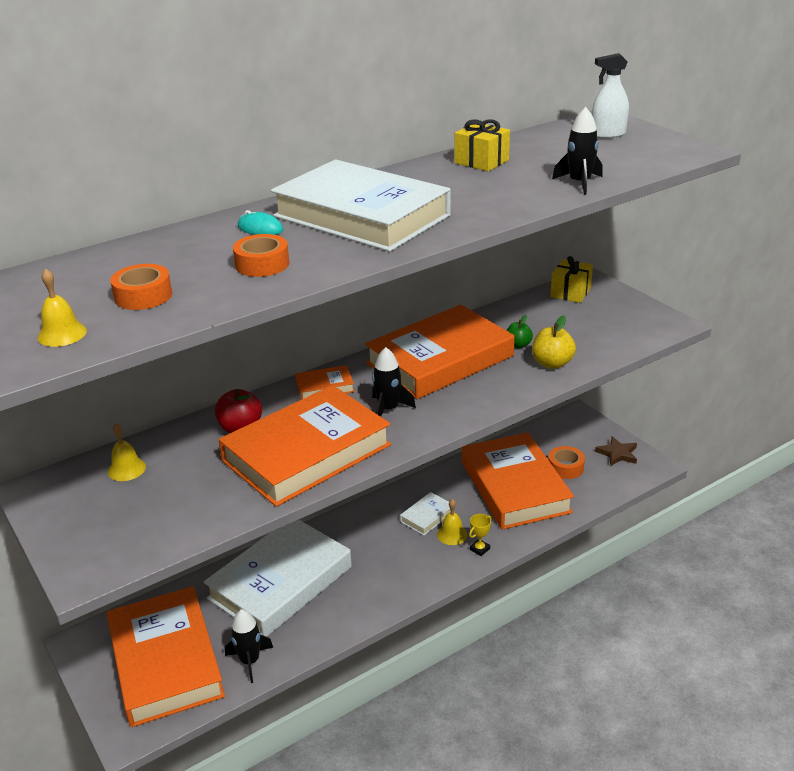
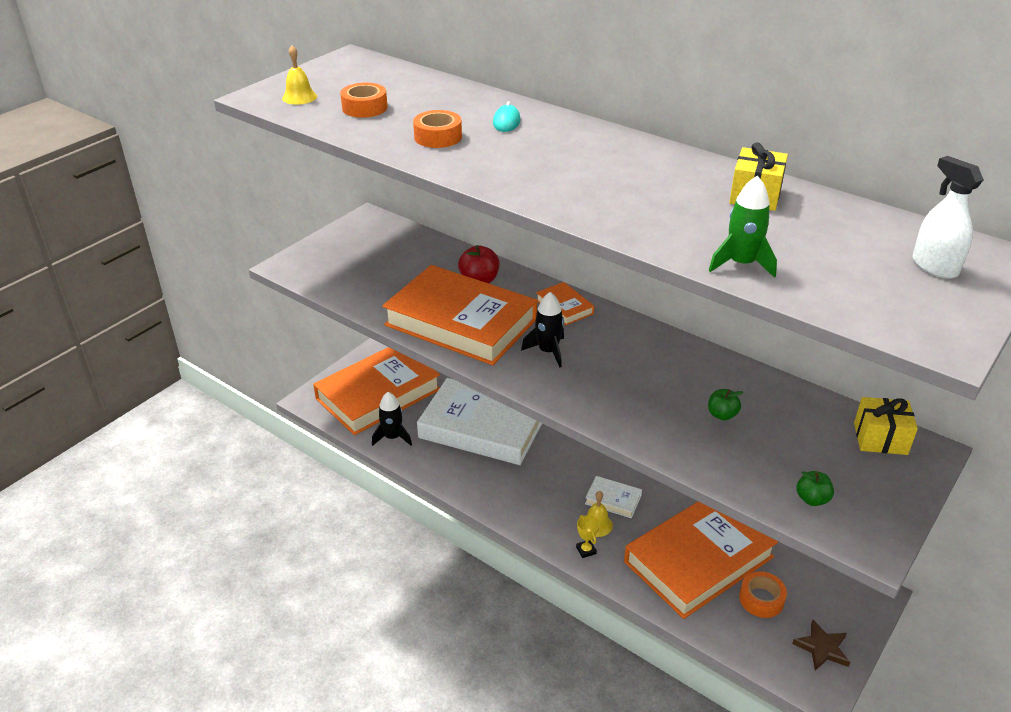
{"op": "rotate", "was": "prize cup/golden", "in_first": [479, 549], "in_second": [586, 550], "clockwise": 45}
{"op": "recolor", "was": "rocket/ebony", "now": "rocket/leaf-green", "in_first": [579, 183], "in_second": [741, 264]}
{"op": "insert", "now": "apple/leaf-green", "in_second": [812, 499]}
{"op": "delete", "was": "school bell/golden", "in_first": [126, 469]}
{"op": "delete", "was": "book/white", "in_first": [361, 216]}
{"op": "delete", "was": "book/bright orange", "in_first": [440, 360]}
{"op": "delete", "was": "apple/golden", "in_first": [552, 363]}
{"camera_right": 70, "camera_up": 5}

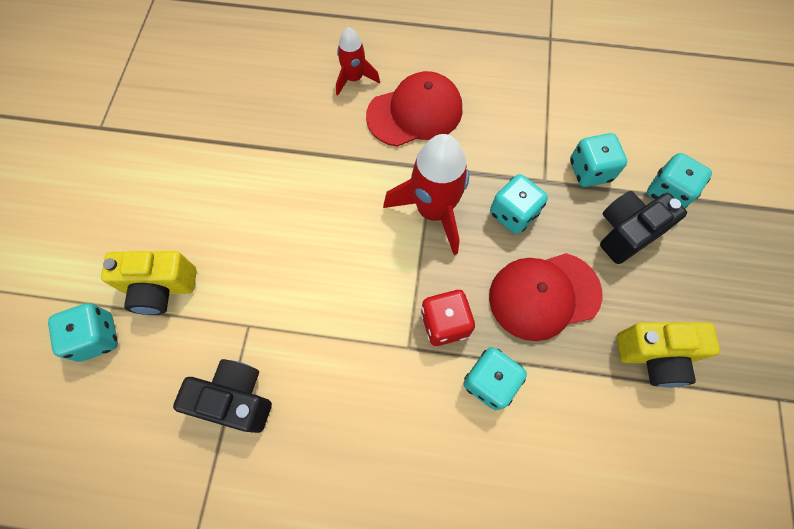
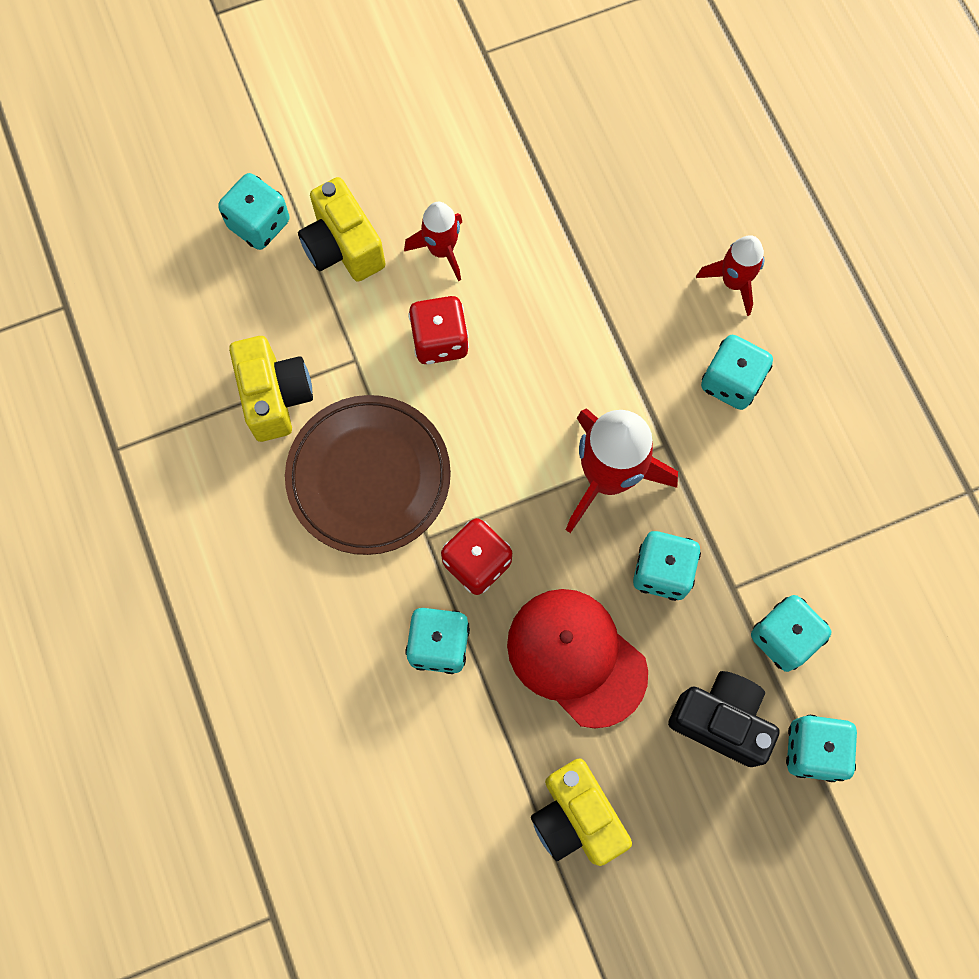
{"op": "recolor", "was": "camera/ebony", "now": "camera/golden", "in_first": [236, 399], "in_second": [275, 397]}
{"op": "insert", "now": "flat dish/russet", "in_second": [369, 477]}
{"op": "insert", "now": "rocket/scarlet", "in_second": [441, 250]}
{"op": "insert", "now": "game die/scarlet", "in_second": [440, 341]}
{"op": "replace", "was": "cap/scarlet", "now": "game die/aqua", "in_first": [415, 113], "in_second": [731, 382]}
{"camera_right": 60, "camera_up": 5}

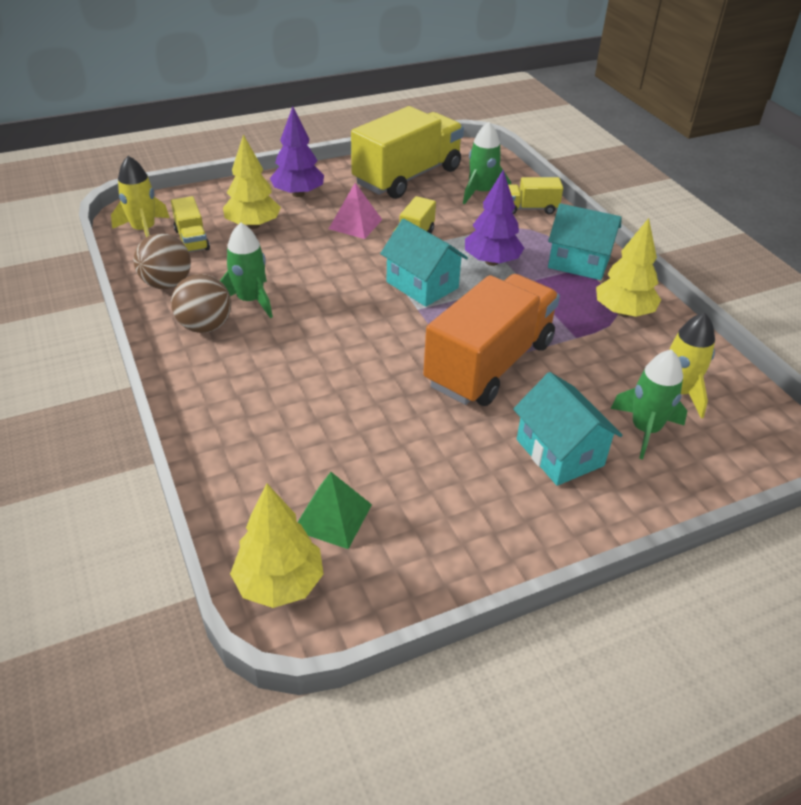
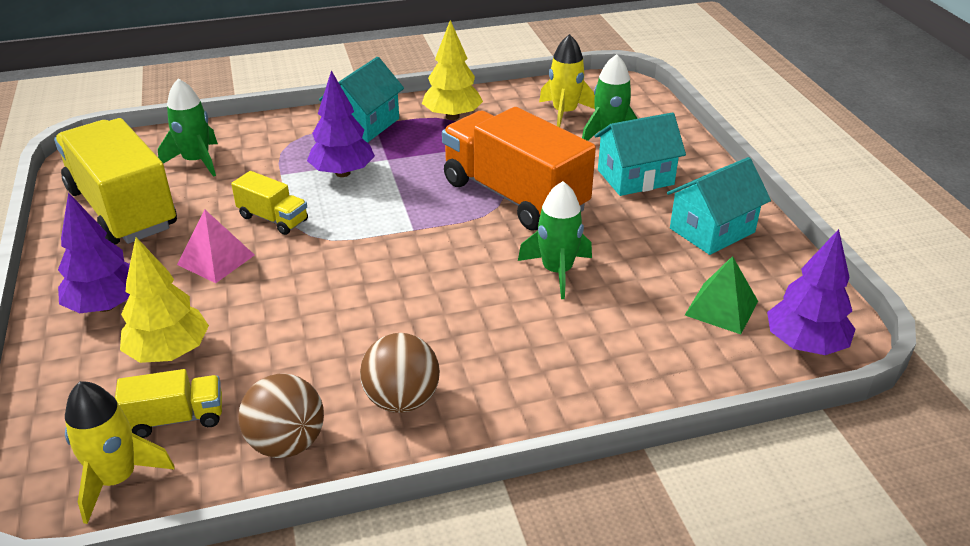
{"op": "move", "was": "rocket/leaf-green", "in_first": [250, 300], "in_second": [557, 271]}
{"op": "move", "was": "toy house/aqua", "in_first": [422, 285], "in_second": [712, 230]}
{"op": "recolor", "was": "toy tree/golden", "now": "toy tree/purple", "in_first": [279, 583], "in_second": [805, 344]}
{"op": "delete", "was": "truck/golden", "in_first": [529, 208]}
{"camera_right": -80, "camera_up": -5}

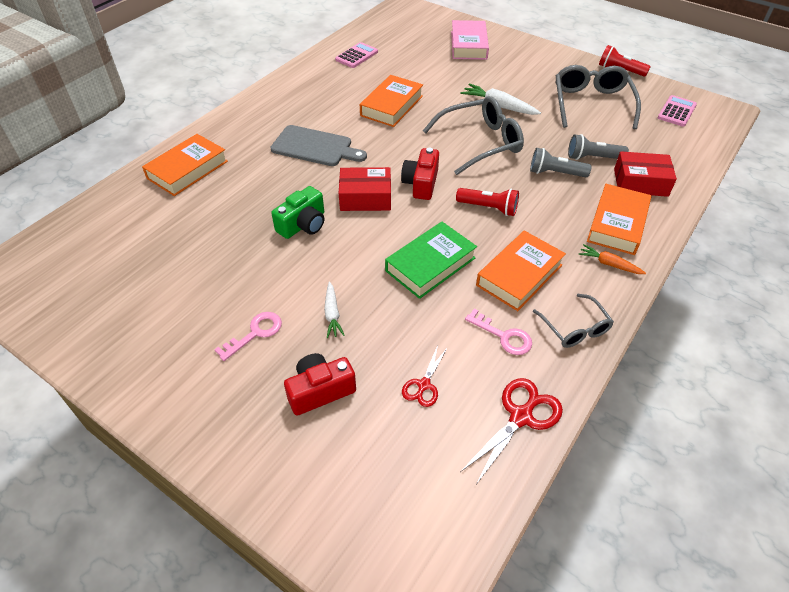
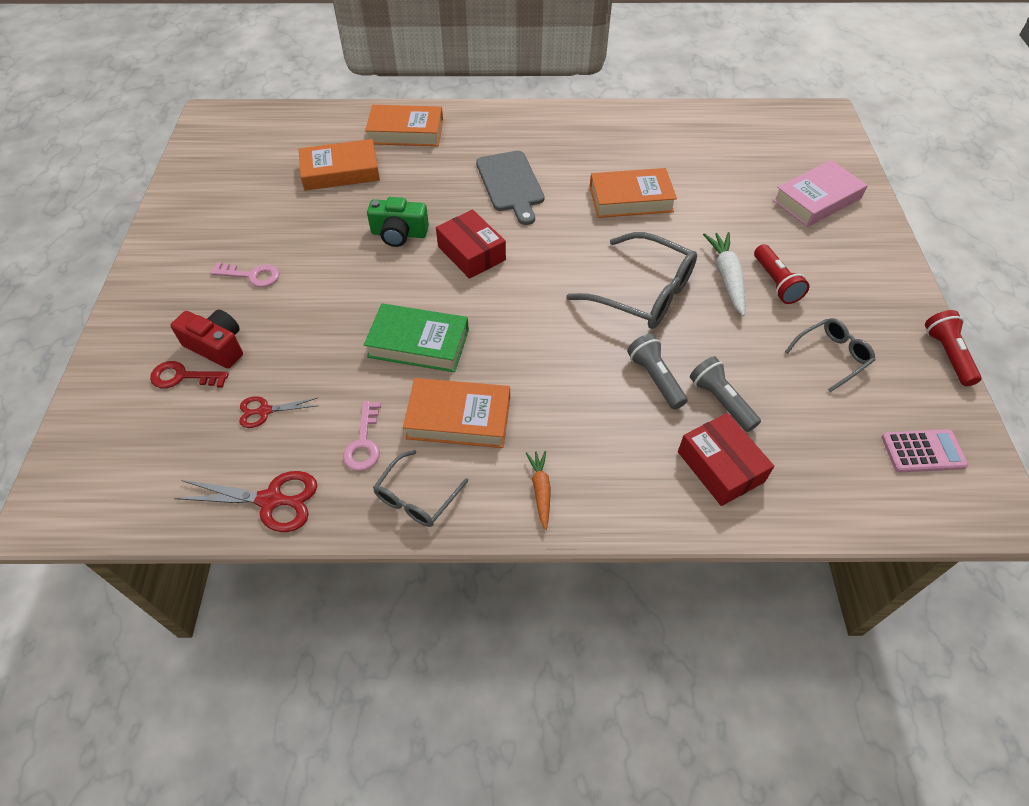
{"op": "insert", "now": "key/scarlet", "in_second": [183, 377]}
{"op": "move", "was": "book/bright orange", "in_first": [617, 224], "in_second": [340, 171]}
{"op": "move", "was": "torch/scarlet", "in_first": [488, 208], "in_second": [775, 283]}
{"op": "resize", "was": "eyeglasses/gray", "in_first": [591, 104], "in_second": [832, 356], "ratio": 0.57}
{"op": "delete", "was": "root vegetable/white", "in_first": [332, 314]}
{"op": "delete", "was": "calculator/rose-pink", "in_first": [356, 56]}
{"op": "delete", "was": "camera/scarlet", "in_first": [421, 183]}
{"camera_right": 55, "camera_up": 5}

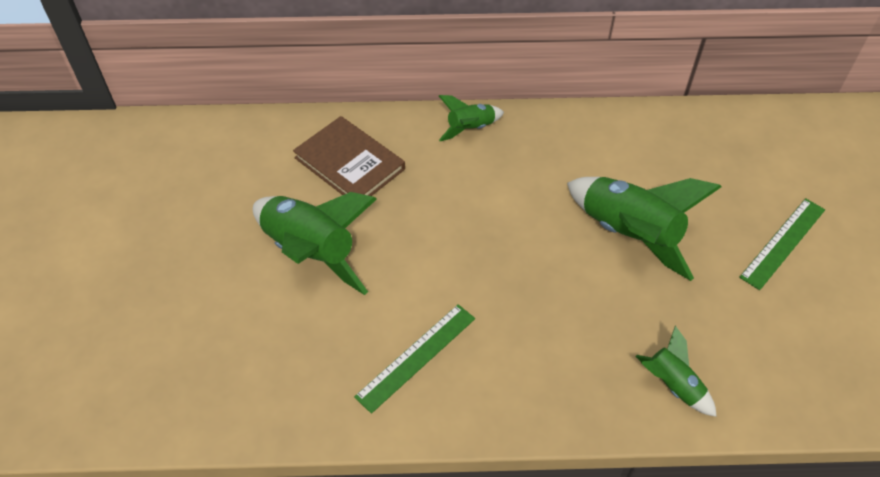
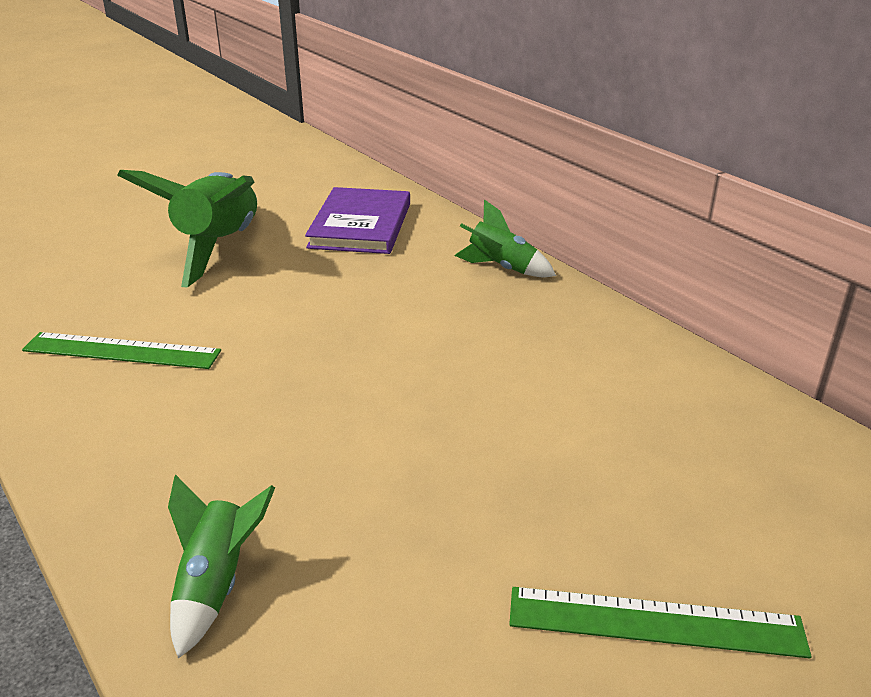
{"op": "recolor", "was": "book/russet", "now": "book/purple", "in_first": [349, 163], "in_second": [361, 225]}
{"op": "delete", "was": "rocket/leaf-green", "in_first": [628, 235]}
{"camera_right": 55, "camera_up": -20}

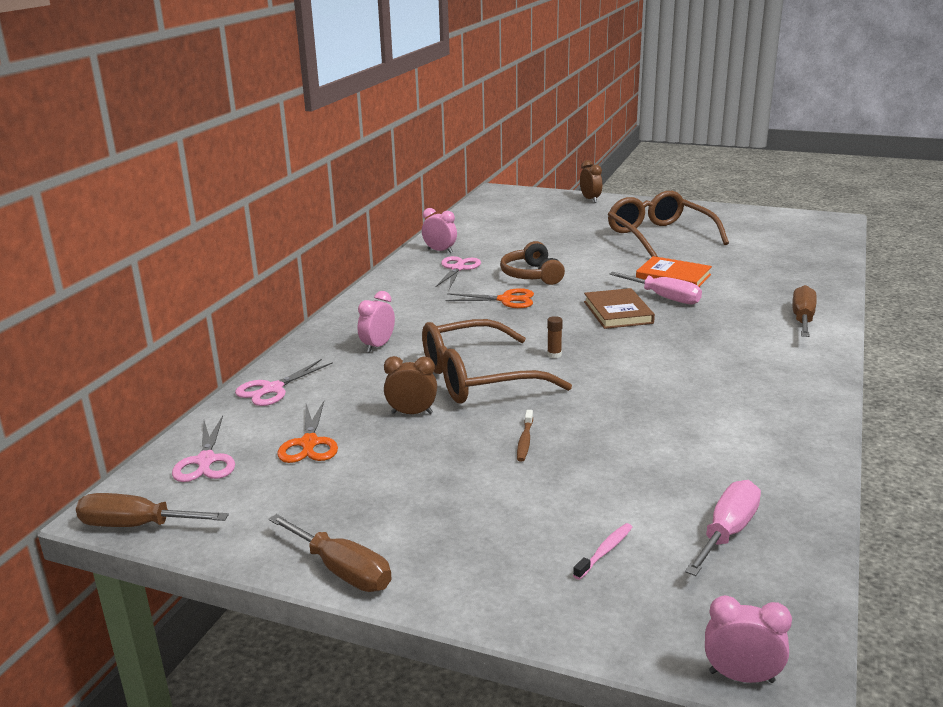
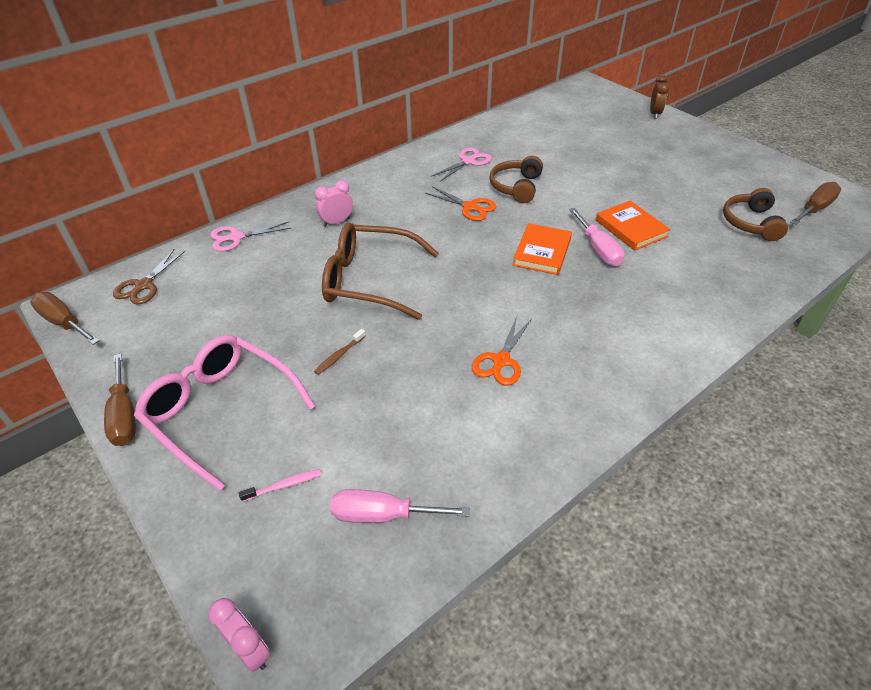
{"op": "recolor", "was": "pair of scissors/rose-pink", "now": "pair of scissors/russet", "in_first": [206, 461], "in_second": [143, 286]}
{"op": "insert", "now": "eyeglasses/rose-pink", "in_second": [220, 411]}
{"op": "rotate", "was": "flat screwdriver/rose-pink", "in_first": [727, 532], "in_second": [383, 515], "clockwise": -150}
{"op": "move", "was": "pair of scissors/bright orange", "in_first": [309, 444], "in_second": [501, 361]}
{"op": "recolor", "was": "book/russet", "now": "book/bright orange", "in_first": [618, 312], "in_second": [542, 252]}
{"op": "insert", "now": "headset/russet", "in_second": [750, 223]}
{"op": "move", "was": "flat screwdriver/russet", "in_first": [802, 319], "in_second": [815, 208]}
{"op": "delete", "was": "bedside clock/russet", "in_first": [412, 413]}
{"op": "delete", "was": "bedside clock/rose-pink", "in_first": [440, 251]}
{"op": "delete", "was": "stick of glue/russet", "in_first": [554, 355]}
{"op": "delete", "was": "eyeglasses/russet", "in_first": [659, 236]}
{"camera_right": 30, "camera_up": 20}

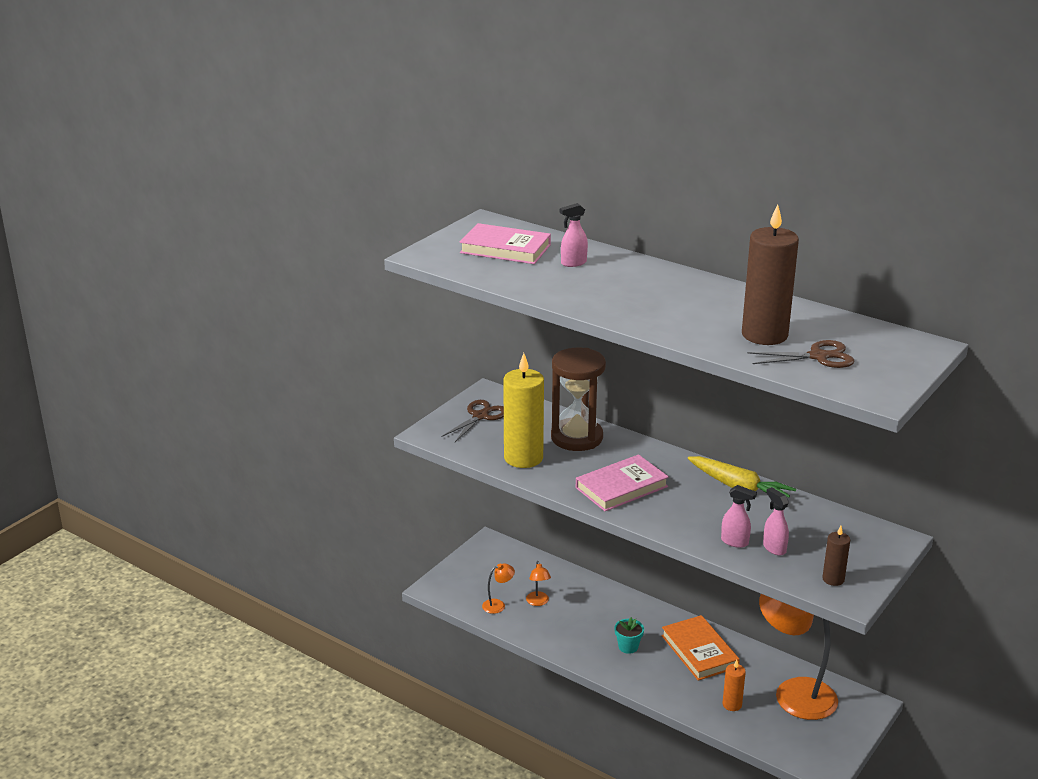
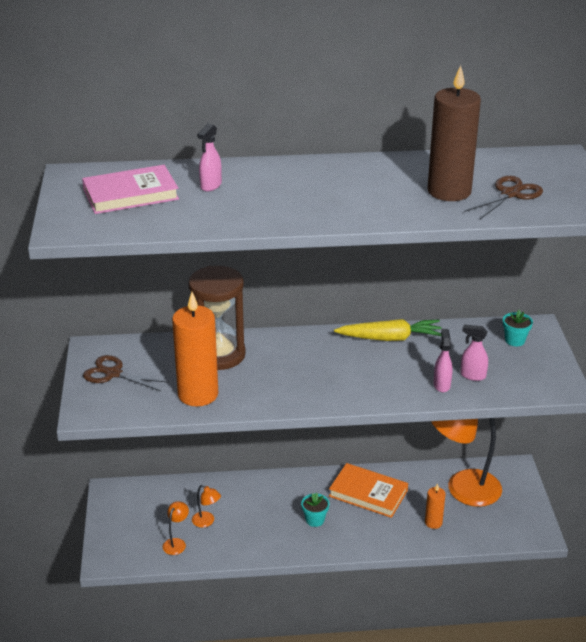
{"op": "rotate", "was": "pair of scissors/russet", "in_first": [480, 416], "in_second": [113, 373], "clockwise": -60}
{"op": "recolor", "was": "wax candle/golden", "now": "wax candle/bright orange", "in_first": [523, 458], "in_second": [198, 394]}
{"op": "rotate", "was": "spray bottle/rose-pink", "in_first": [735, 542], "in_second": [441, 385], "clockwise": -75}
{"op": "insert", "now": "potted plant/aqua", "in_second": [515, 340]}
{"op": "delete", "was": "book/rose-pink", "in_first": [621, 487]}
{"op": "delete", "was": "wax candle/russet", "in_first": [833, 579]}
{"camera_right": -40, "camera_up": 5}

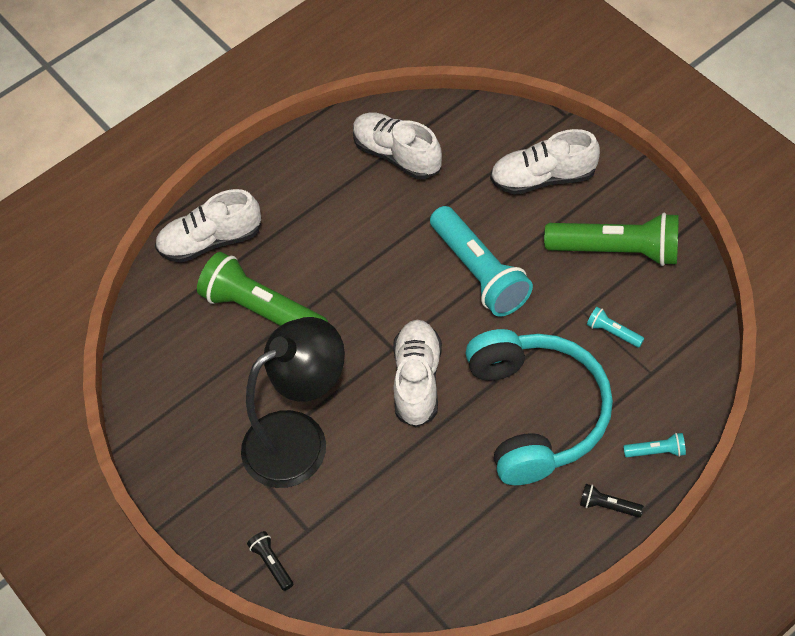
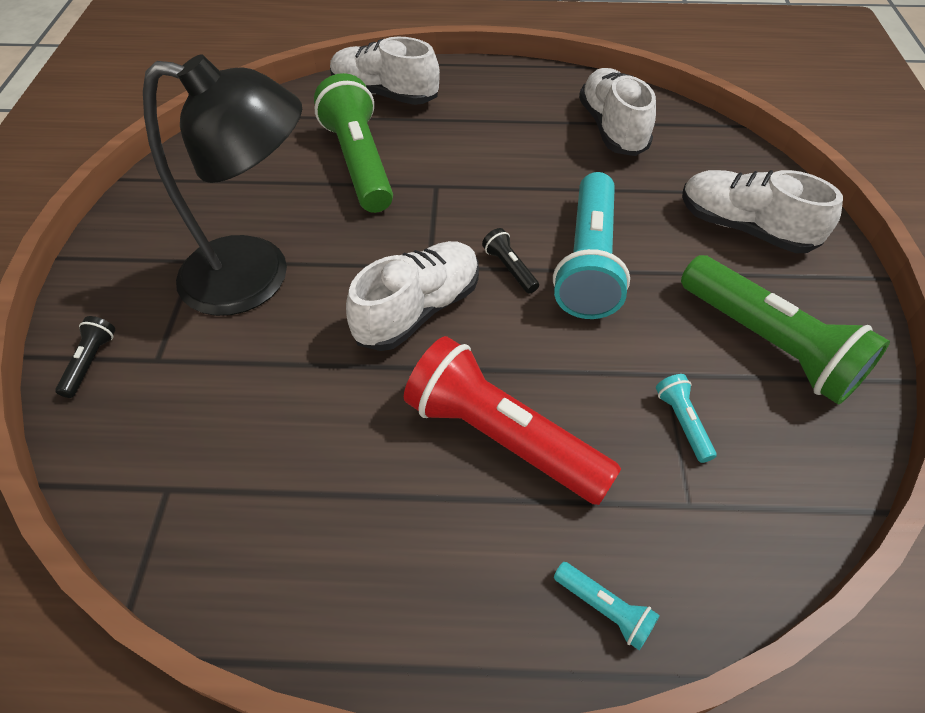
{"op": "replace", "was": "headset/aqua", "now": "torch/scarlet", "in_first": [536, 413], "in_second": [502, 437]}
{"op": "move", "was": "torch/ebony", "in_first": [608, 506], "in_second": [509, 268]}
{"camera_right": 35, "camera_up": -5}

